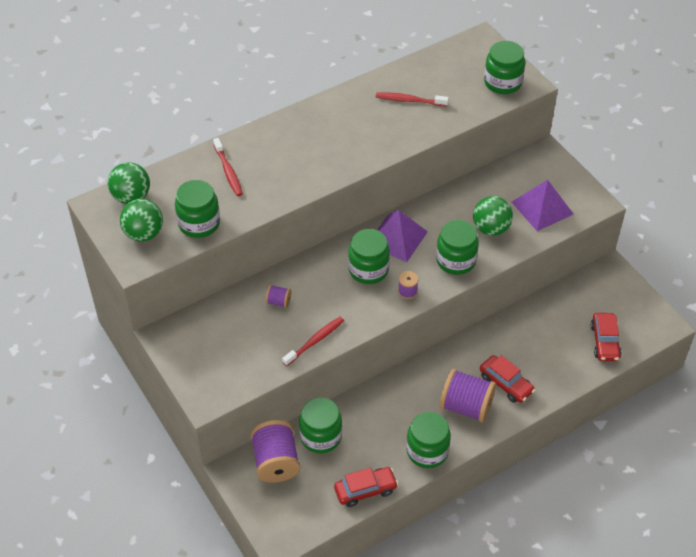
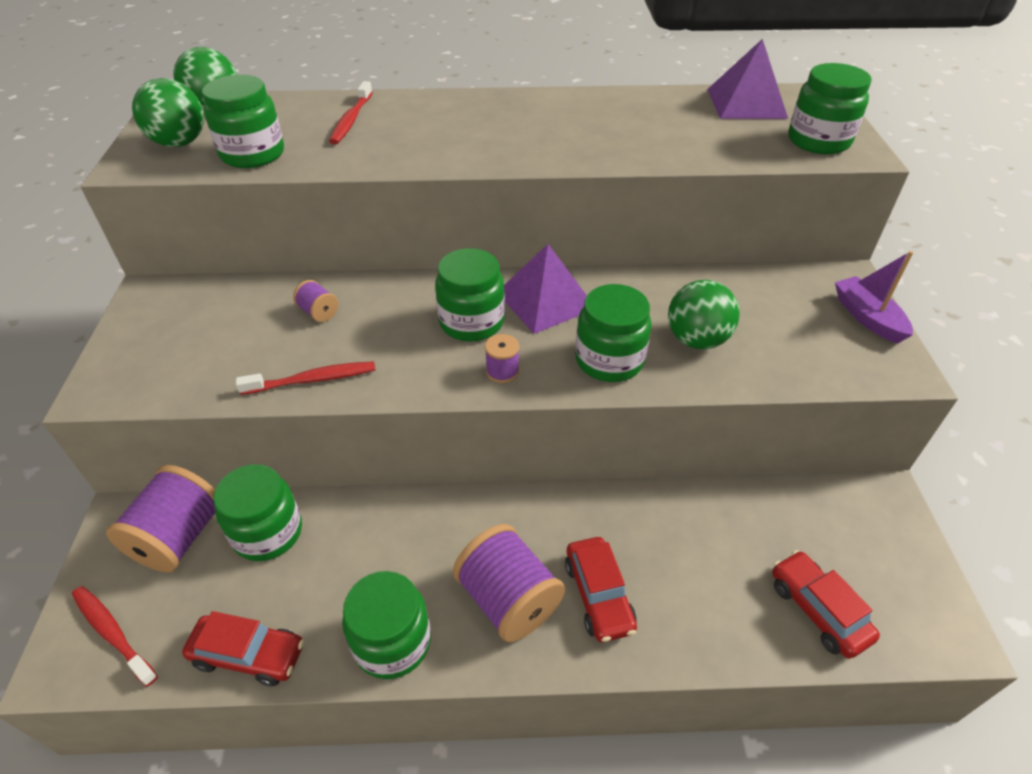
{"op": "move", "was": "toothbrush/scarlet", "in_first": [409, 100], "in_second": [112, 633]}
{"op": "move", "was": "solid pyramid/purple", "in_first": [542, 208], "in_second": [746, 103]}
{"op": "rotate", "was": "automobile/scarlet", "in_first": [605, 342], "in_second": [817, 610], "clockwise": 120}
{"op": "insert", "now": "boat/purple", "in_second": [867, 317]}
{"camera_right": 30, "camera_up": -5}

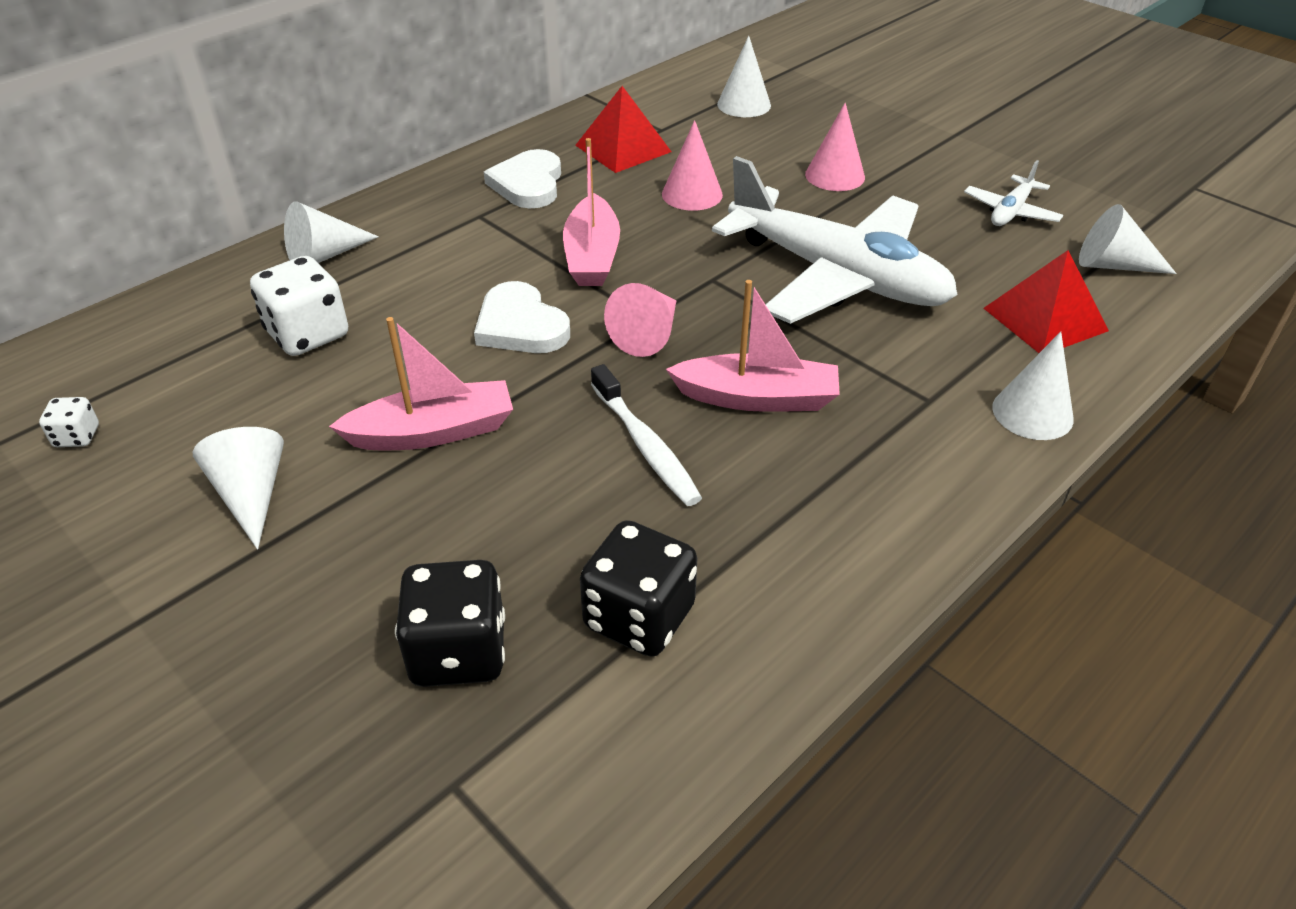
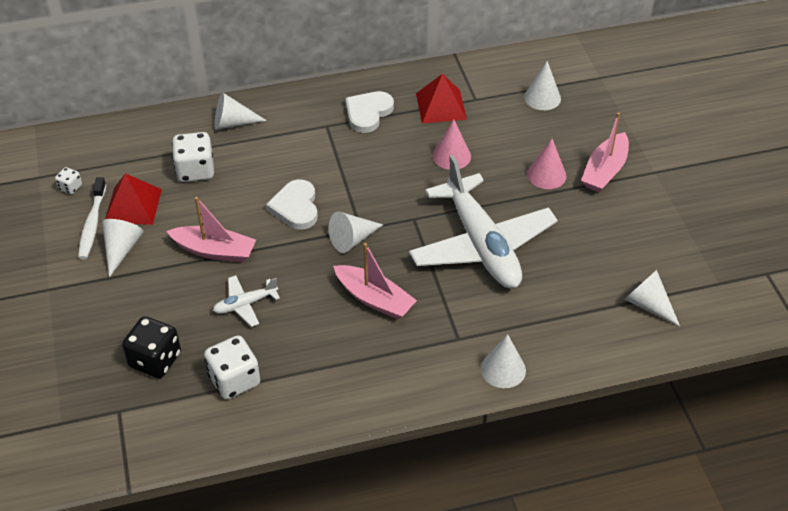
{"op": "move", "was": "toothbrush/white", "in_first": [645, 446], "in_second": [92, 224]}
{"op": "move", "was": "solid pyramid/scarlet", "in_first": [1045, 319], "in_second": [133, 205]}
{"op": "recolor", "was": "game die/ebony", "now": "game die/white", "in_first": [639, 617], "in_second": [234, 380]}
{"op": "move", "was": "toy plane/white", "in_first": [1011, 212], "in_second": [245, 304]}
{"op": "recolor", "was": "cone/rose-pink", "now": "cone/white", "in_first": [648, 334], "in_second": [352, 239]}
{"op": "move", "was": "boat/rose-pink", "in_first": [592, 256], "in_second": [605, 171]}
{"camera_right": 30, "camera_up": 5}

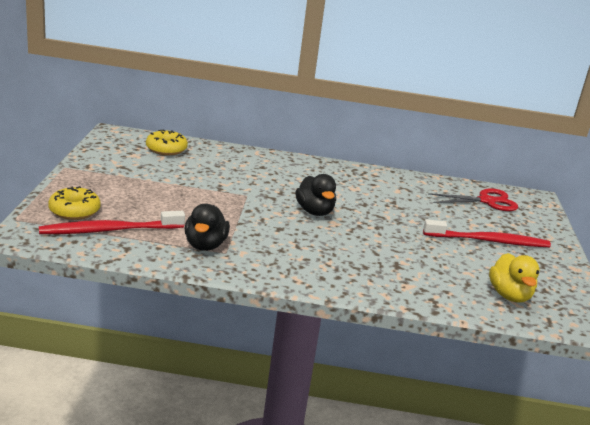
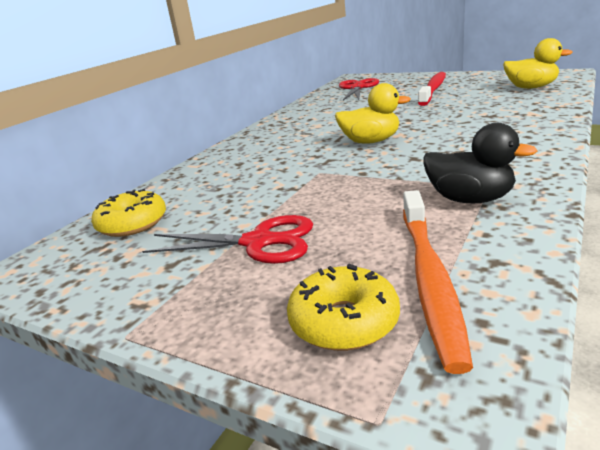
{"op": "insert", "now": "pair of scissors/scarlet", "in_second": [258, 242]}
{"op": "recolor", "was": "duck/ebony", "now": "duck/golden", "in_first": [314, 211], "in_second": [370, 141]}
{"op": "recolor", "was": "toothbrush/scarlet", "now": "toothbrush/bright orange", "in_first": [109, 230], "in_second": [430, 279]}
{"camera_right": -60, "camera_up": 0}

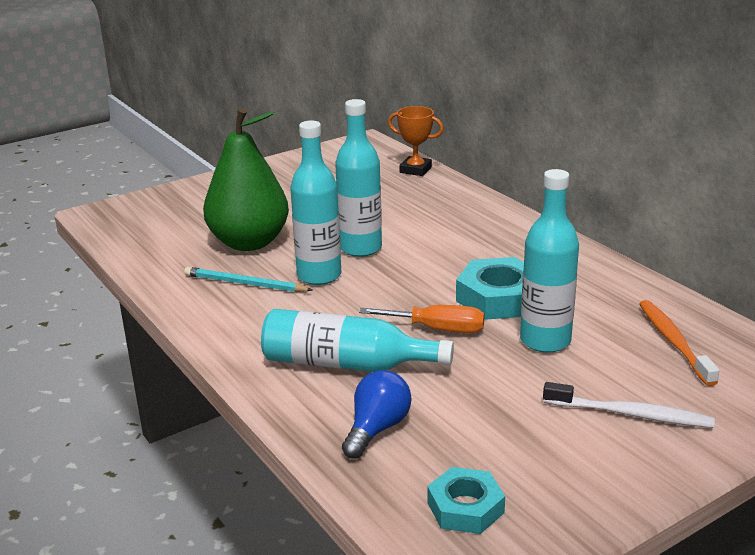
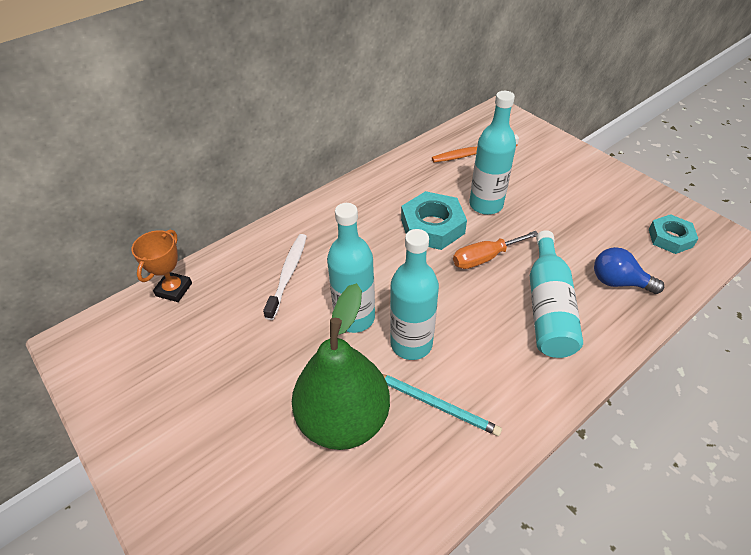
{"op": "move", "was": "toothbrush/white", "in_first": [631, 414], "in_second": [288, 274]}
{"op": "rotate", "was": "lead pencil/aqua", "in_first": [245, 284], "in_second": [435, 404], "clockwise": -75}
{"op": "rotate", "was": "flat screwdriver/bright orange", "in_first": [437, 329], "in_second": [485, 258], "clockwise": -120}
{"camera_right": -95, "camera_up": 20}

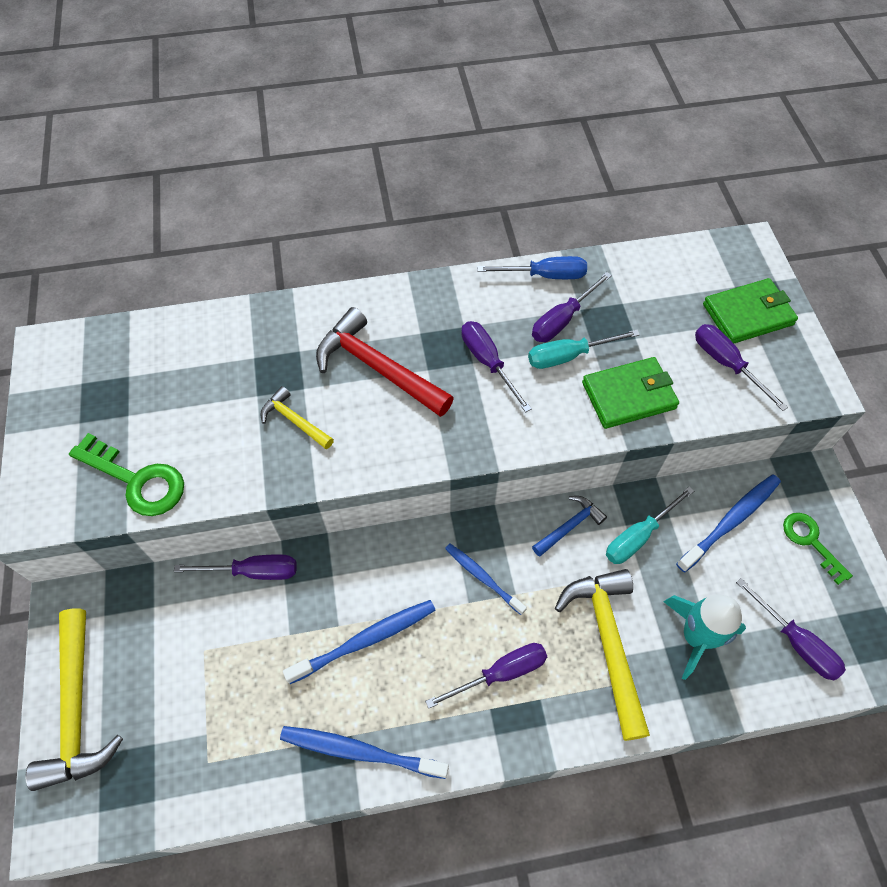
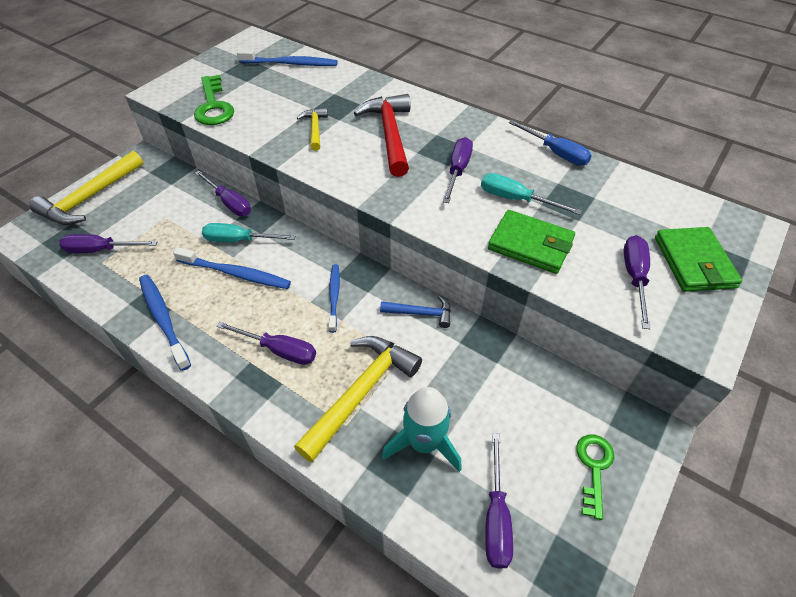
{"op": "move", "was": "flat screwdriver/purple", "in_first": [562, 320], "in_second": [101, 250]}
{"op": "move", "was": "flat screwdriver/aqua", "in_first": [638, 536], "in_second": [239, 240]}
{"op": "move", "was": "toothbrush/cobalt", "in_first": [731, 521], "in_second": [291, 64]}
{"op": "rotate", "was": "wallet/leaf-green", "in_first": [747, 314], "in_second": [694, 262], "clockwise": 60}
{"camera_right": 45, "camera_up": -10}

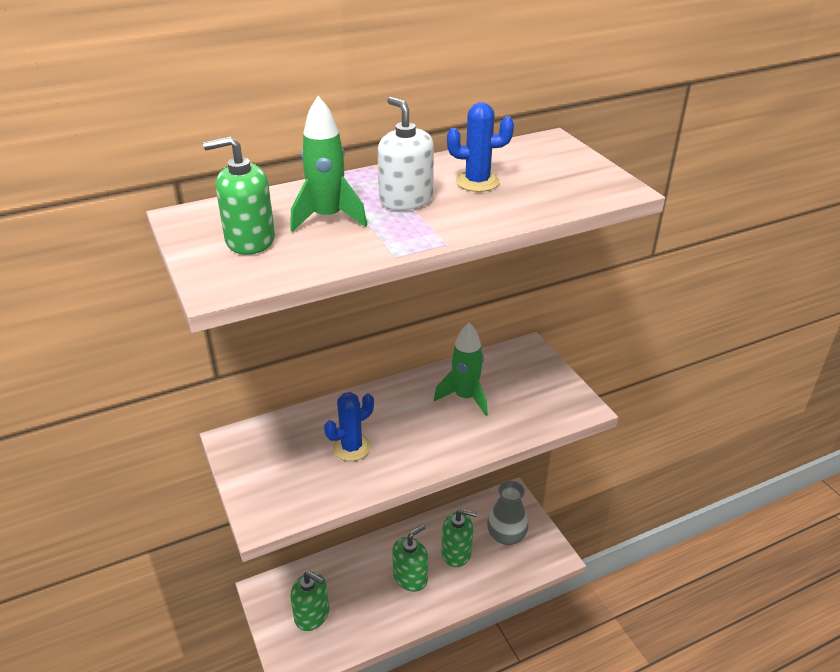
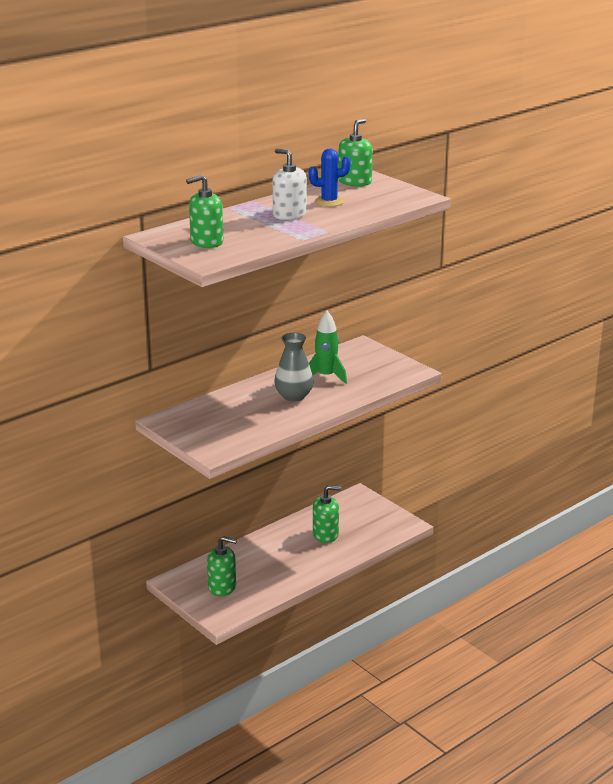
{"op": "move", "was": "vase/gray", "in_first": [506, 535], "in_second": [294, 396]}
{"op": "move", "was": "pump bottle/leaf-green", "in_first": [410, 577], "in_second": [355, 182]}
{"op": "delete", "was": "rocket/leaf-green", "in_first": [327, 218]}
{"op": "delete", "was": "cactus/cobalt", "in_first": [351, 447]}
{"camera_right": -15, "camera_up": -10}

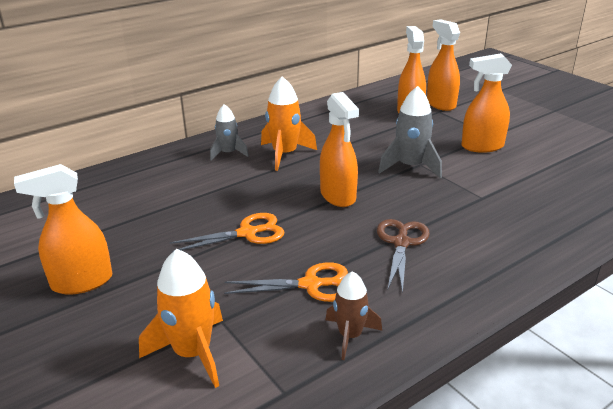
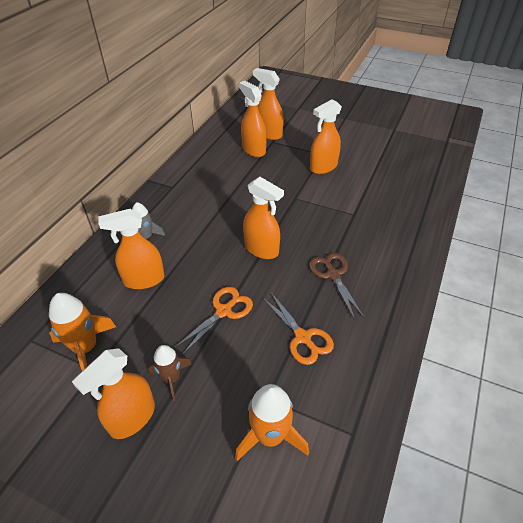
{"op": "move", "was": "rocket/bright orange", "in_first": [285, 154], "in_second": [86, 348]}
{"op": "insert", "now": "spray bottle/bright orange", "in_second": [144, 280]}
{"op": "move", "was": "rocket/russet", "in_first": [350, 336], "in_second": [171, 378]}
{"op": "rotate", "was": "pair of scissors/bright orange", "in_first": [311, 285], "in_second": [303, 337], "clockwise": 90}
{"op": "delete", "was": "rocket/gray", "in_first": [410, 167]}
{"camera_right": -30, "camera_up": 15}

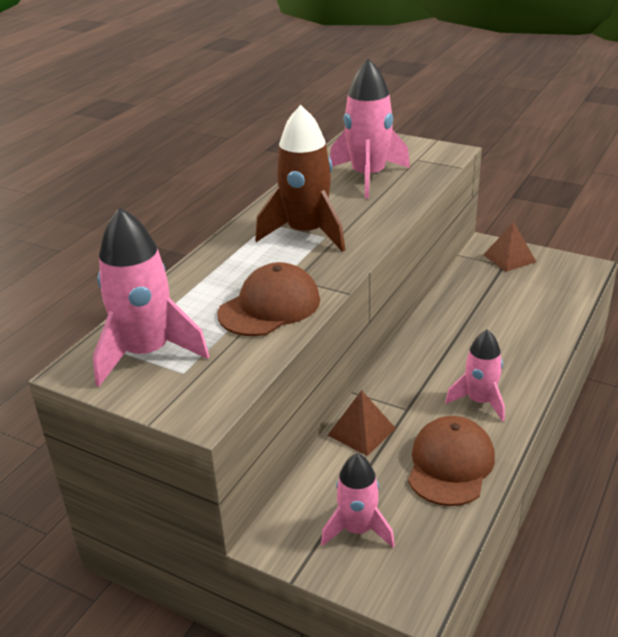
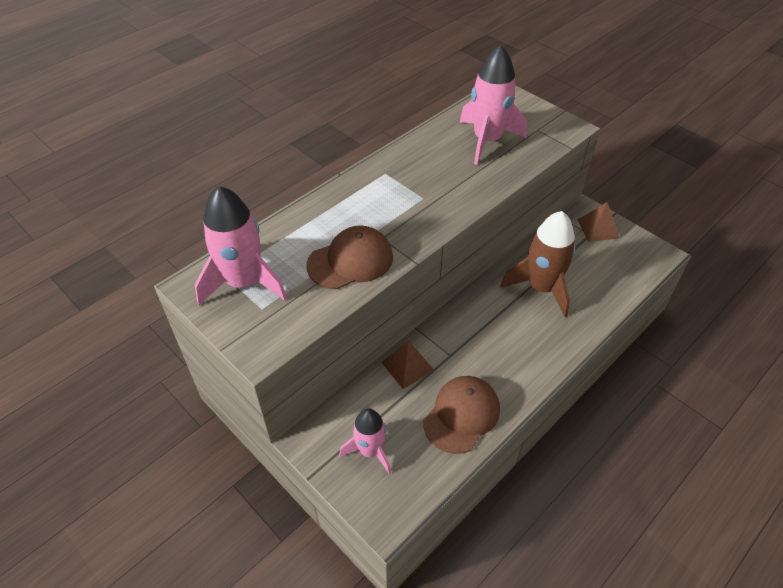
{"op": "move", "was": "rocket/russet", "in_first": [306, 233], "in_second": [541, 288]}
{"op": "delete", "was": "rocket/rose-pink", "in_first": [480, 401]}
{"camera_right": 15, "camera_up": 15}

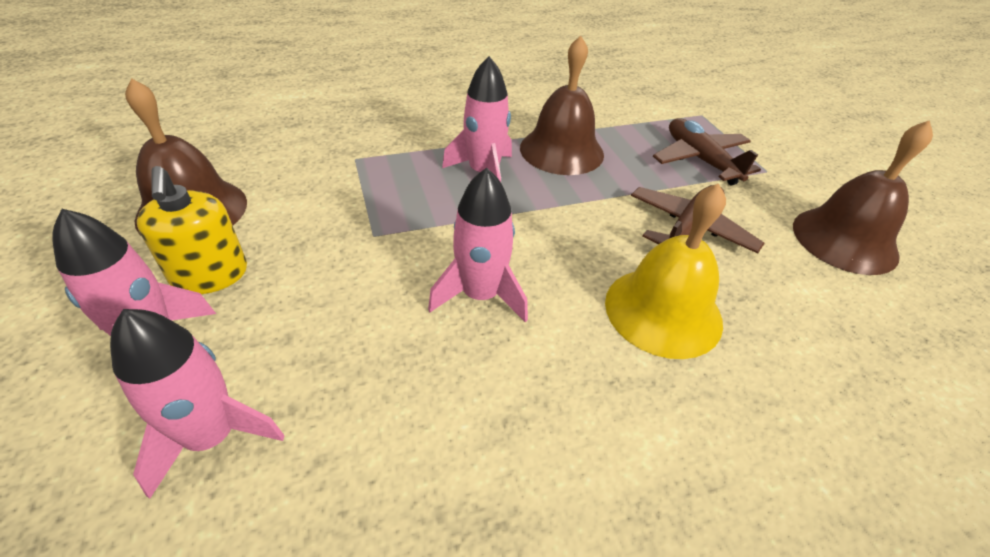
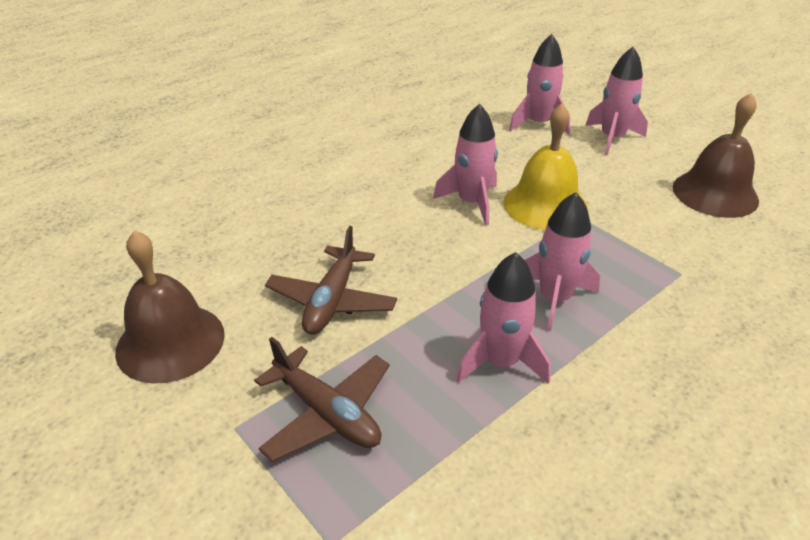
{"op": "replace", "was": "school bell/russet", "now": "rocket/rose-pink", "in_first": [561, 150], "in_second": [501, 362]}
{"op": "move", "was": "school bell/golden", "in_first": [663, 311], "in_second": [545, 205]}
{"op": "delete", "was": "pump bottle/golden", "in_first": [210, 275]}
{"camera_right": 160, "camera_up": -5}

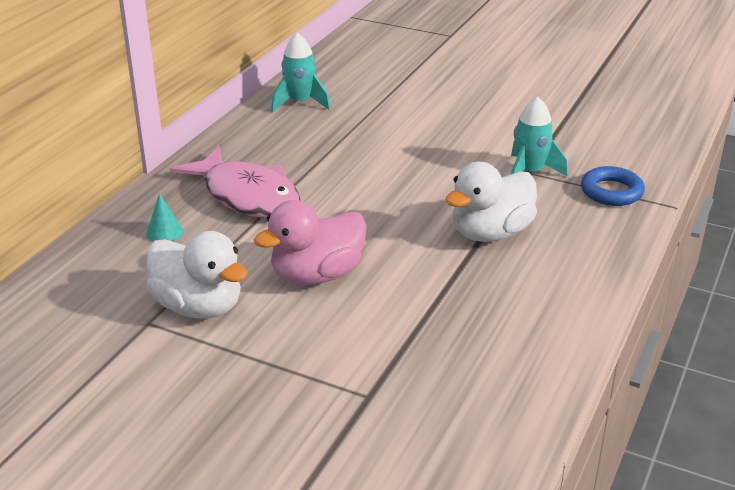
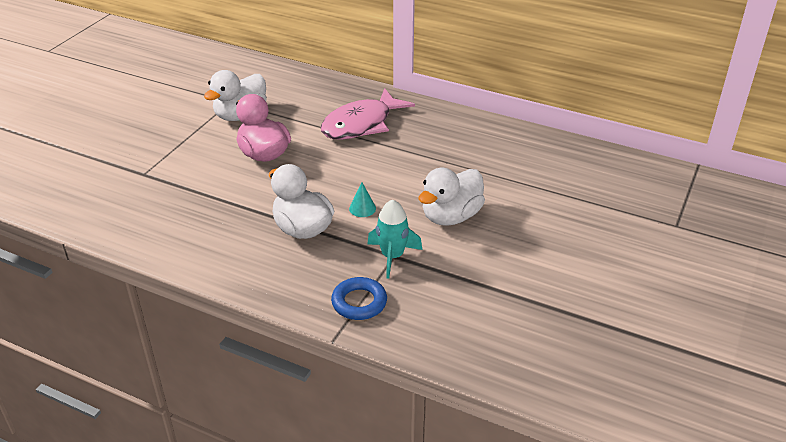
{"op": "move", "was": "cone/aqua", "in_first": [164, 232], "in_second": [362, 208]}
{"op": "insert", "now": "duck/white", "in_second": [451, 216]}
{"op": "delete", "was": "rocket/aqua", "in_first": [300, 103]}
{"camera_right": 90, "camera_up": 5}

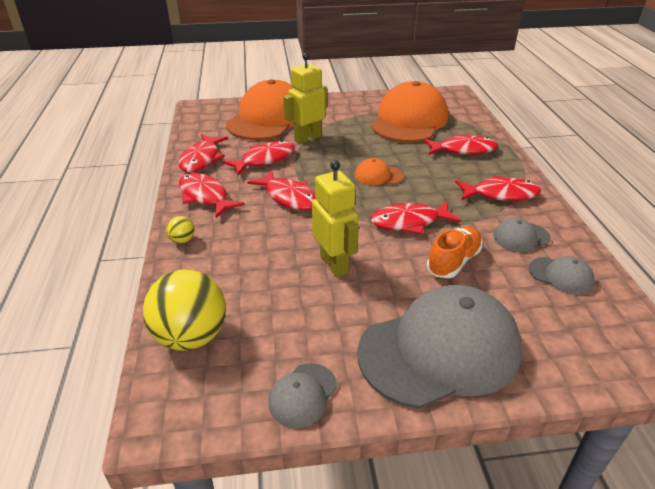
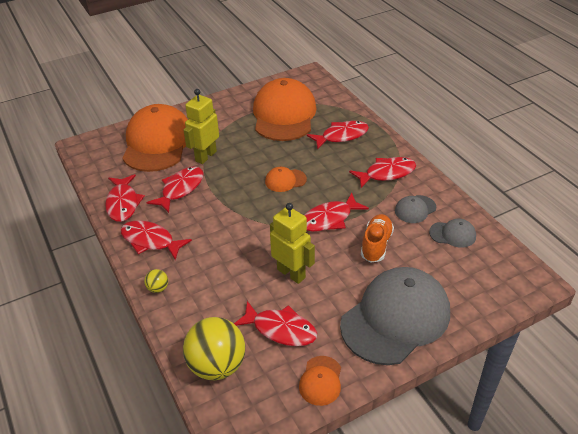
{"op": "move", "was": "fish figure/scarlet", "in_first": [289, 197], "in_second": [280, 329]}
{"op": "recolor", "was": "cap/gray", "now": "cap/bright orange", "in_first": [303, 395], "in_second": [321, 380]}
{"camera_right": -20, "camera_up": 5}

